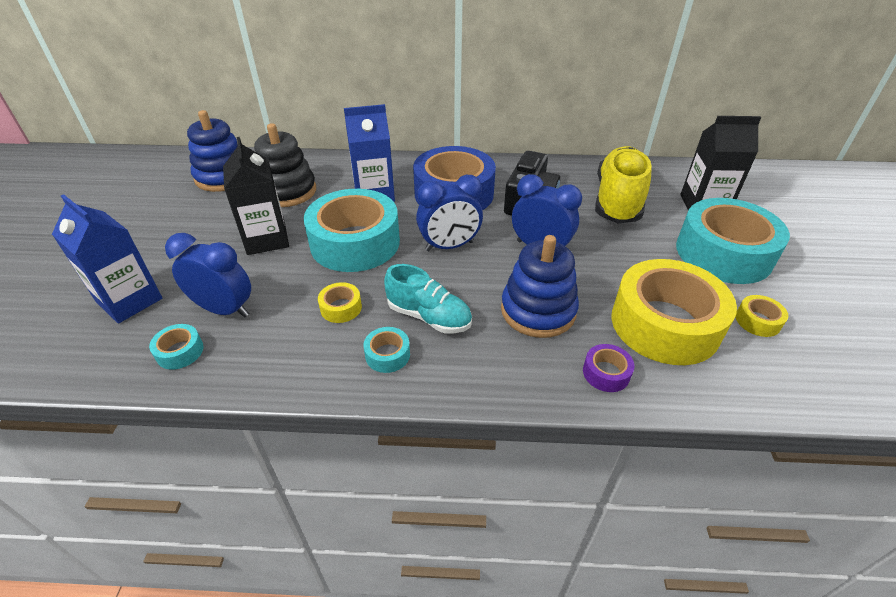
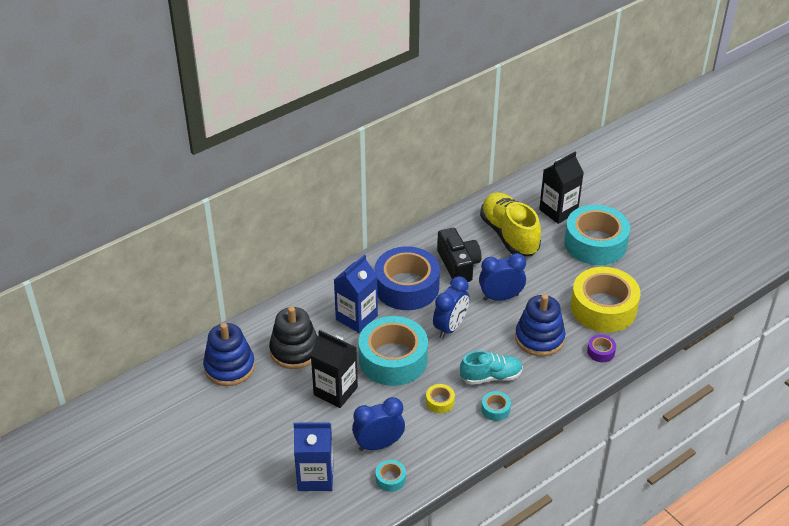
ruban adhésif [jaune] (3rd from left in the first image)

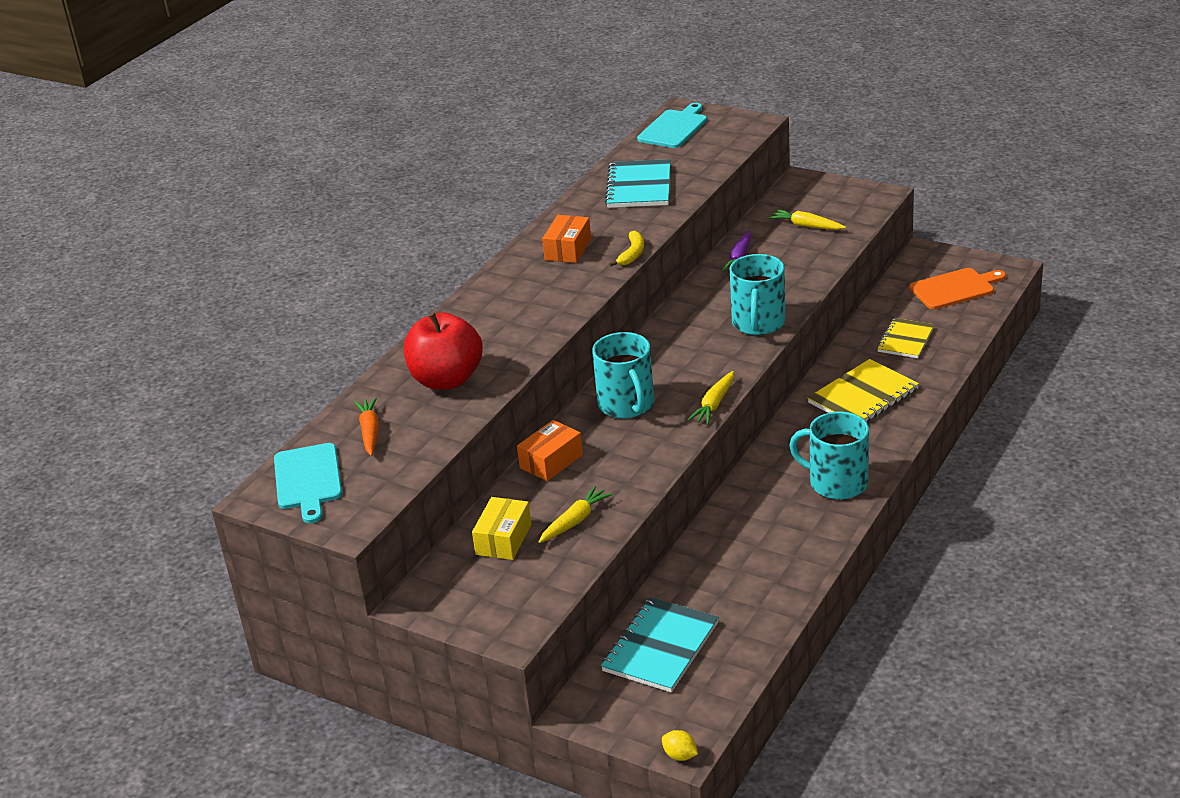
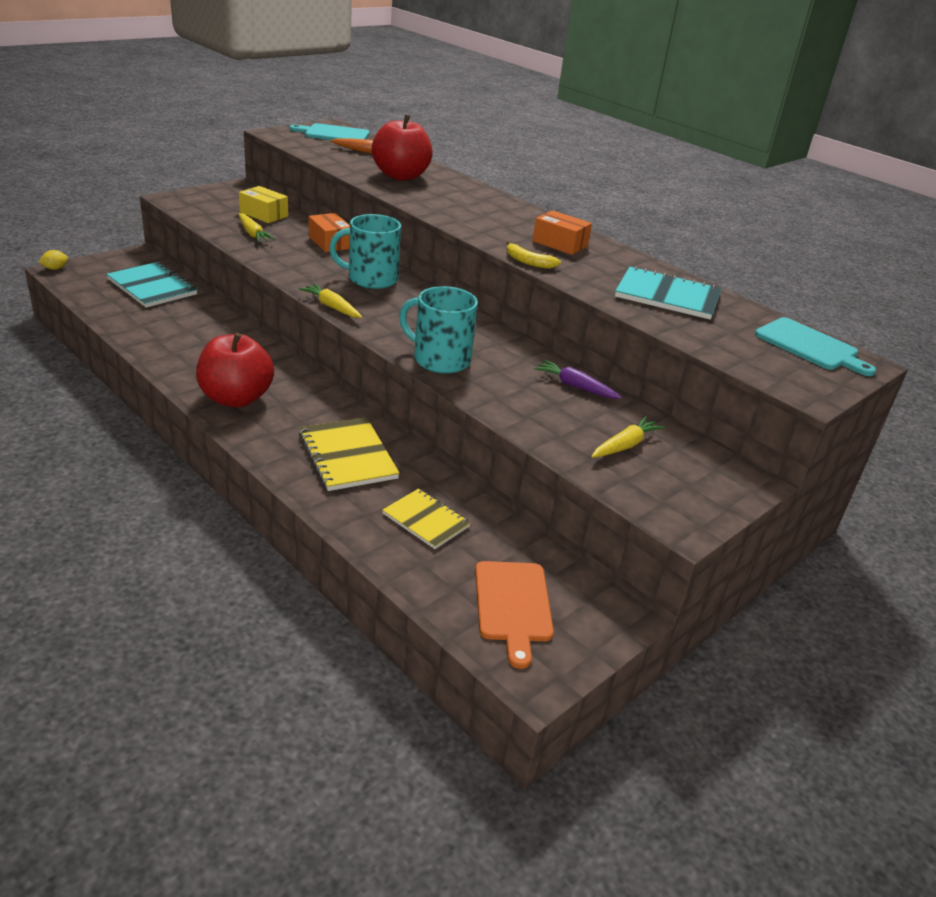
pomme [rouge] (1st from left)

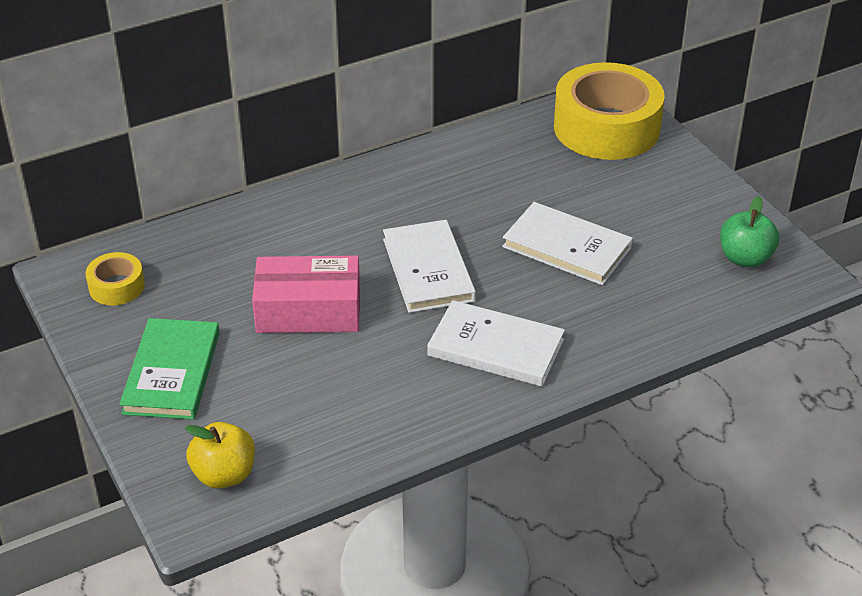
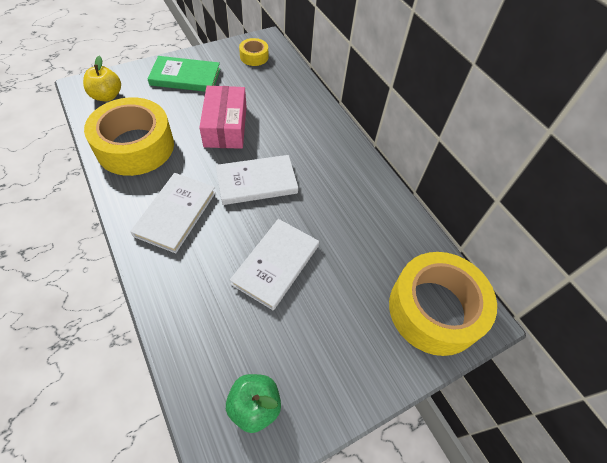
ruban adhésif [jaune] (1st from left)

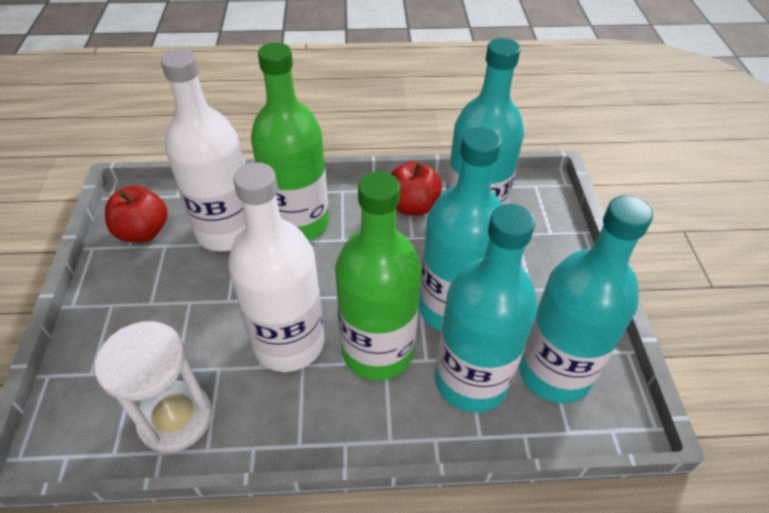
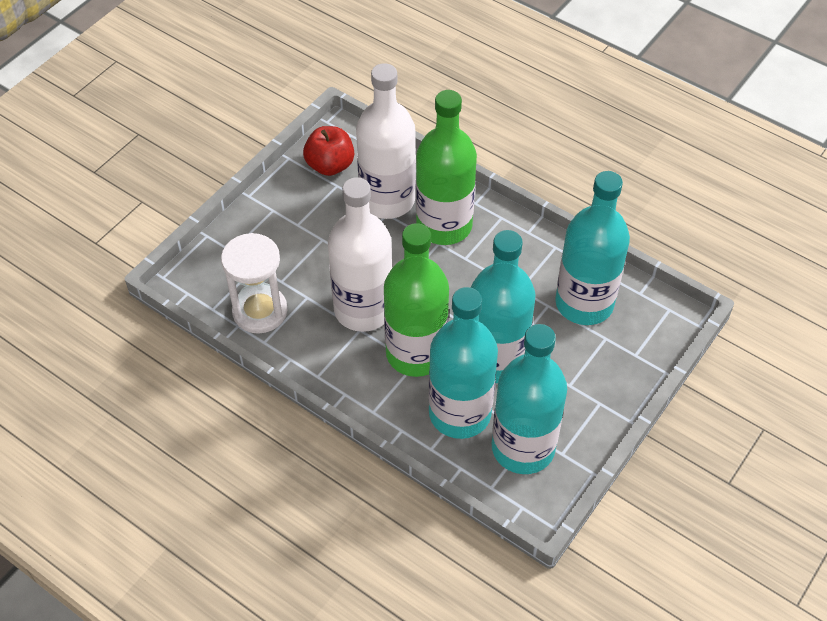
pomme [rouge] (2nd from left in the first image)

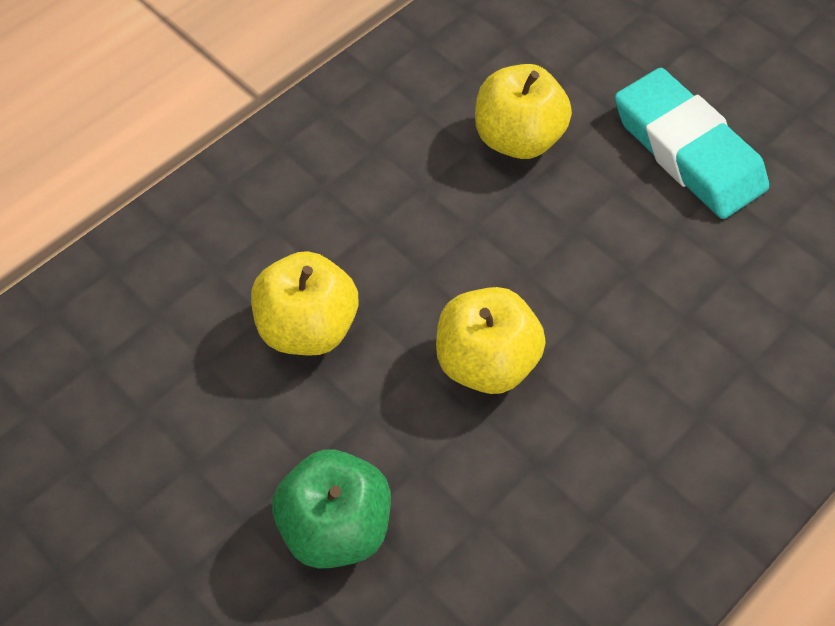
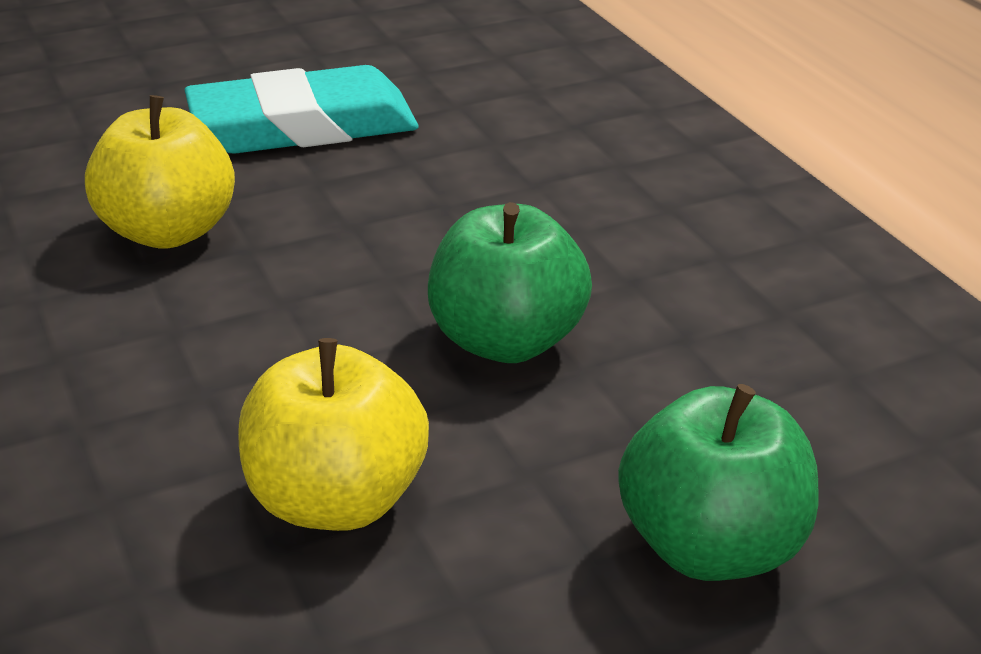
pomme [vert] (1st from left)

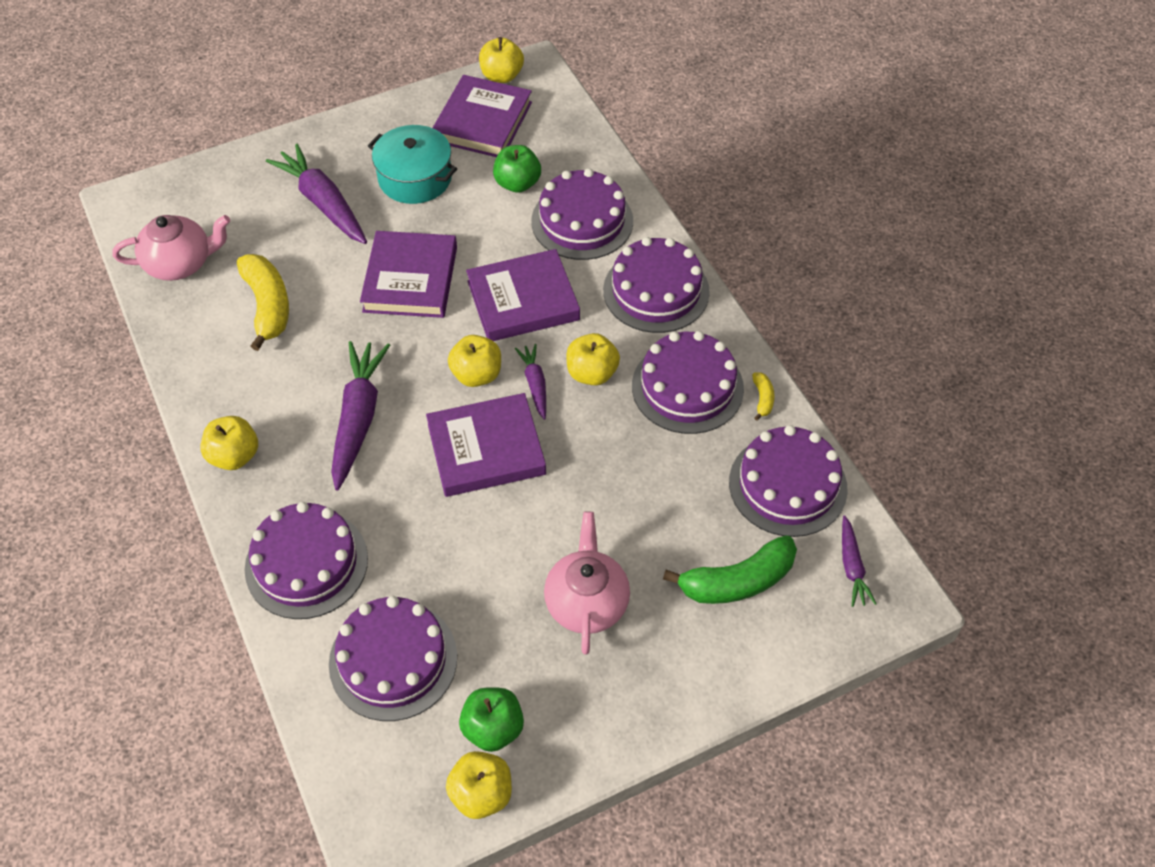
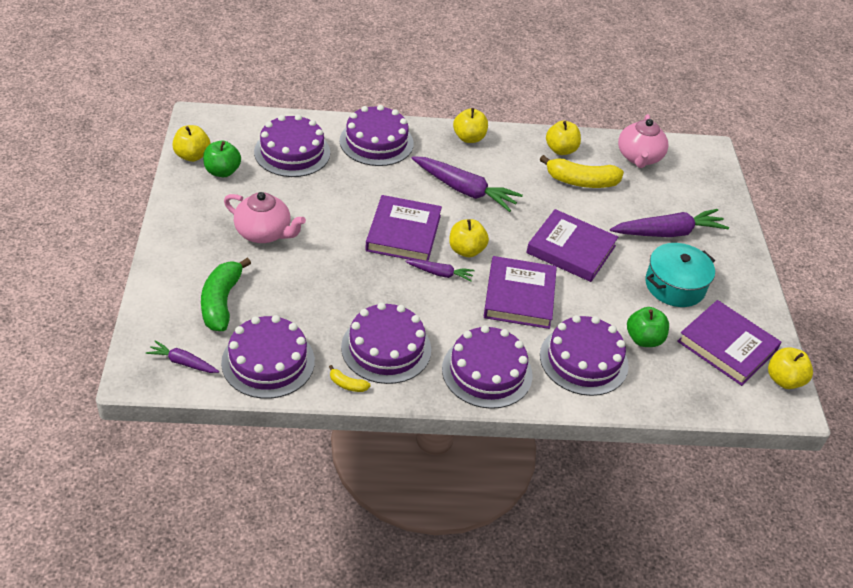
pomme [jaune] (4th from left)

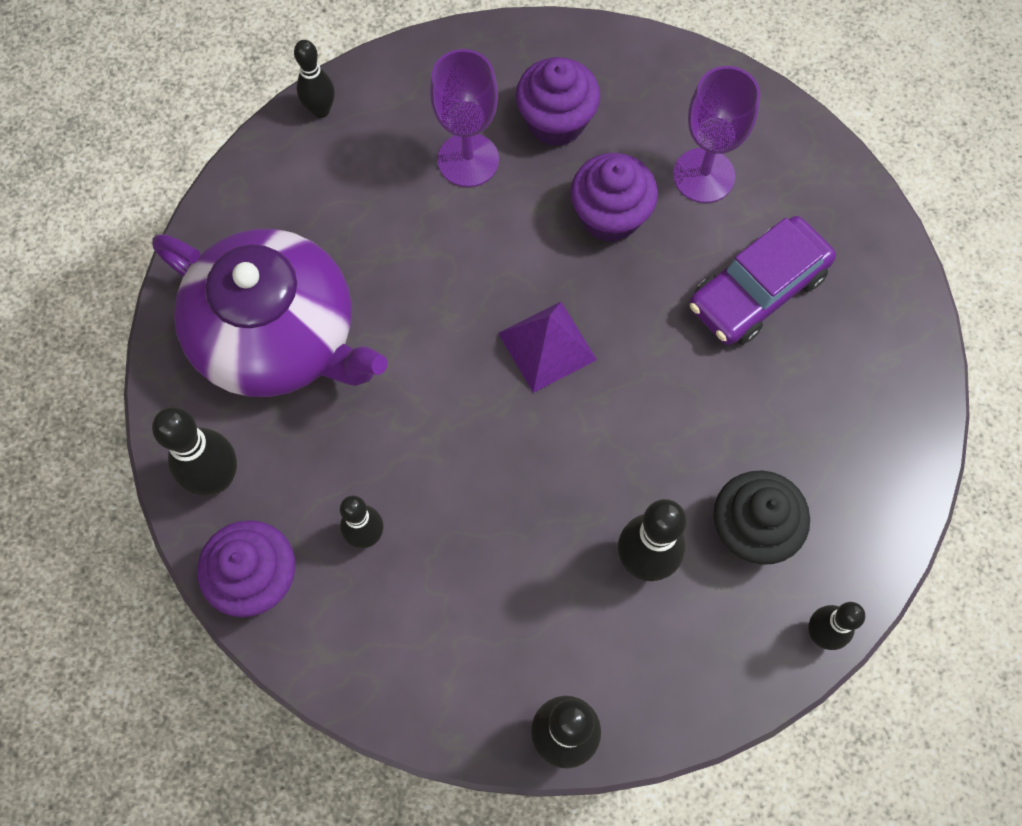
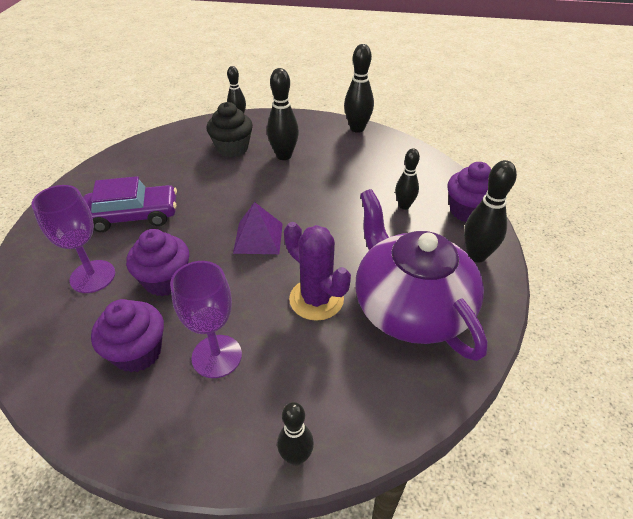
cactus [violet]

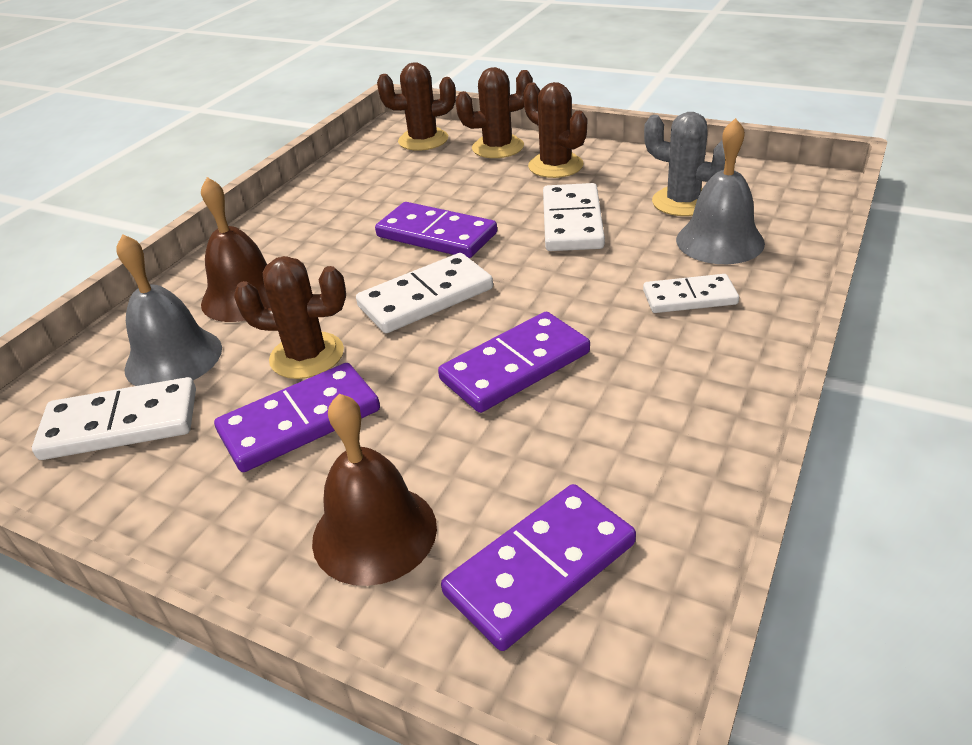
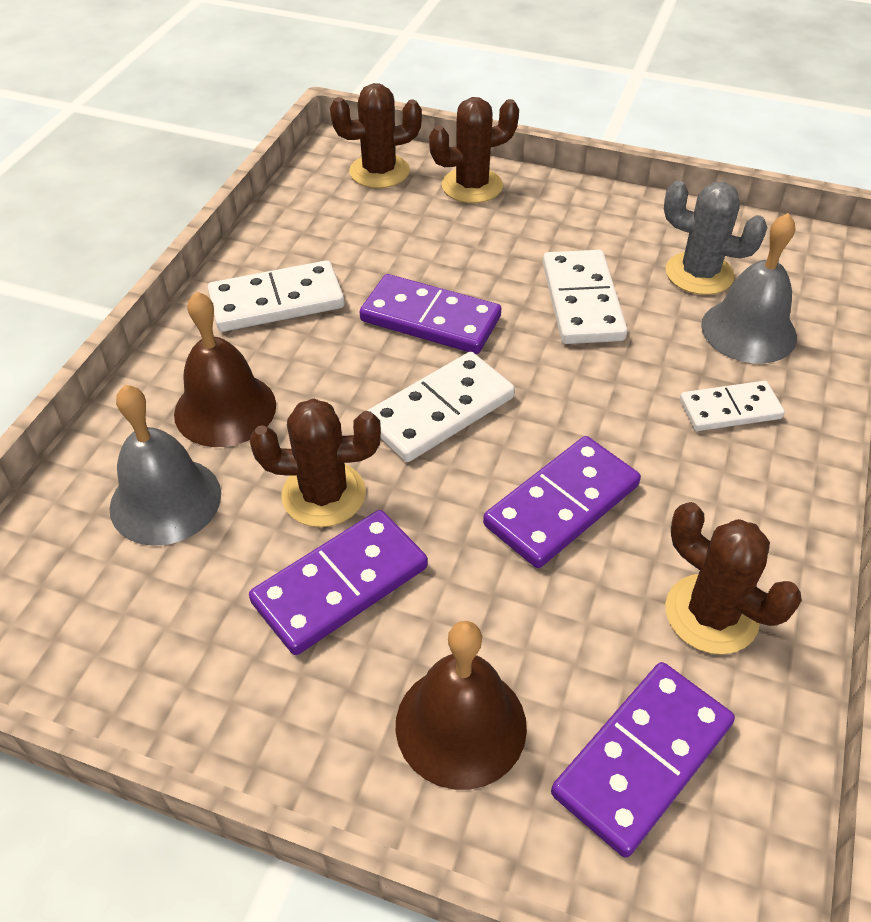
domino [blanc] (1st from left)
cactus [marron] (4th from left)

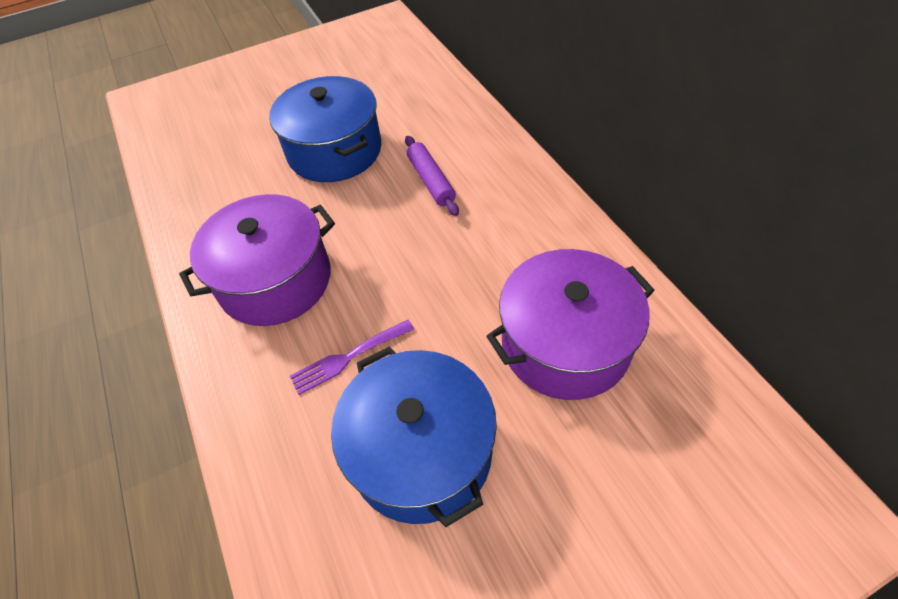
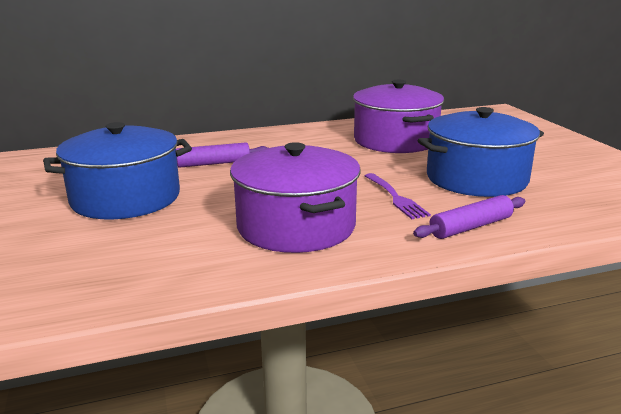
rouleau à pâtisserie [violet] (2nd from left)

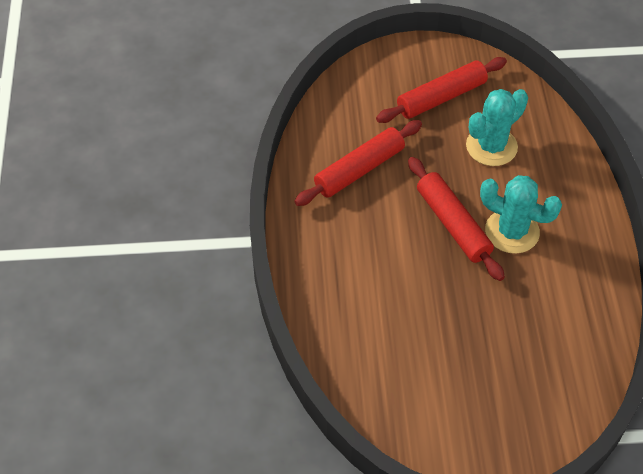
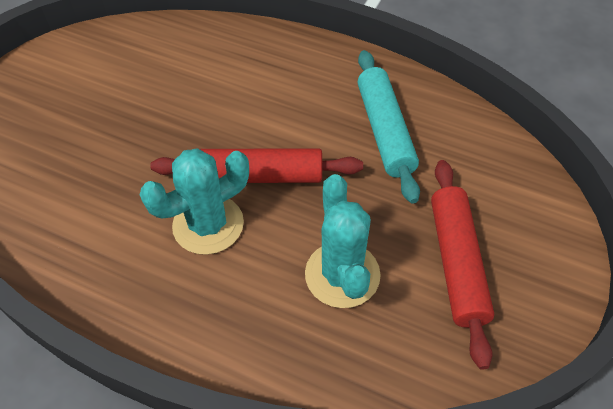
rouleau à pâtisserie [turquoise]

